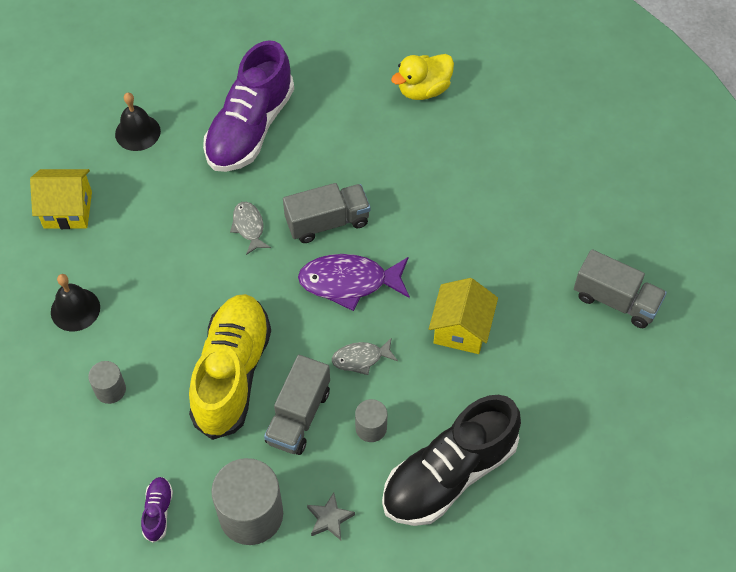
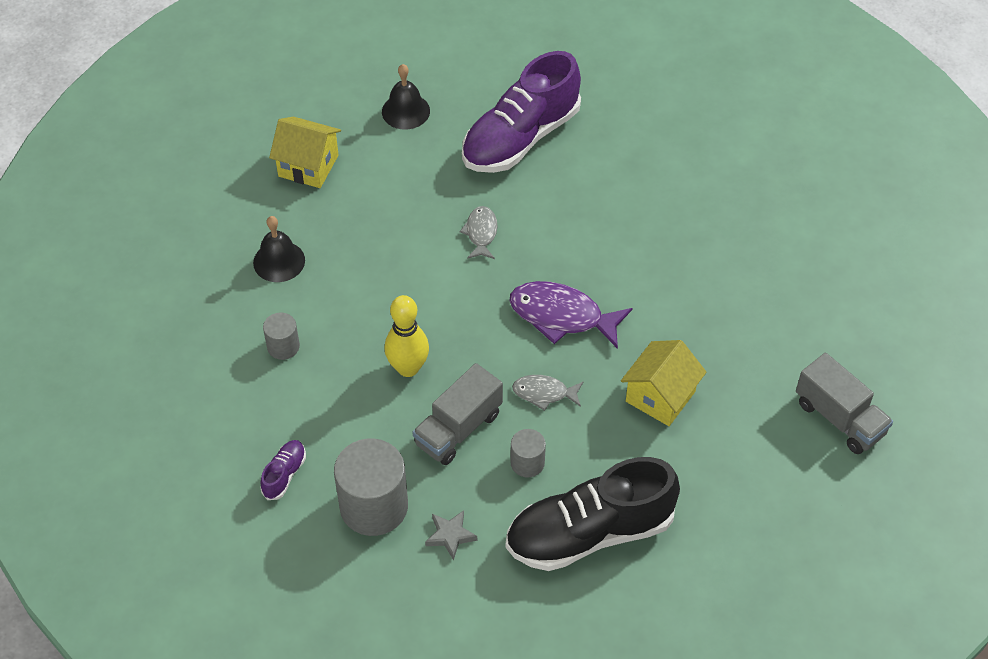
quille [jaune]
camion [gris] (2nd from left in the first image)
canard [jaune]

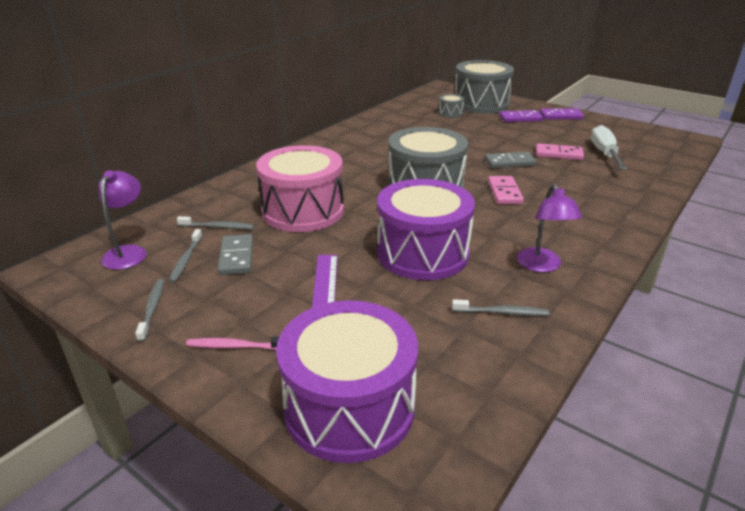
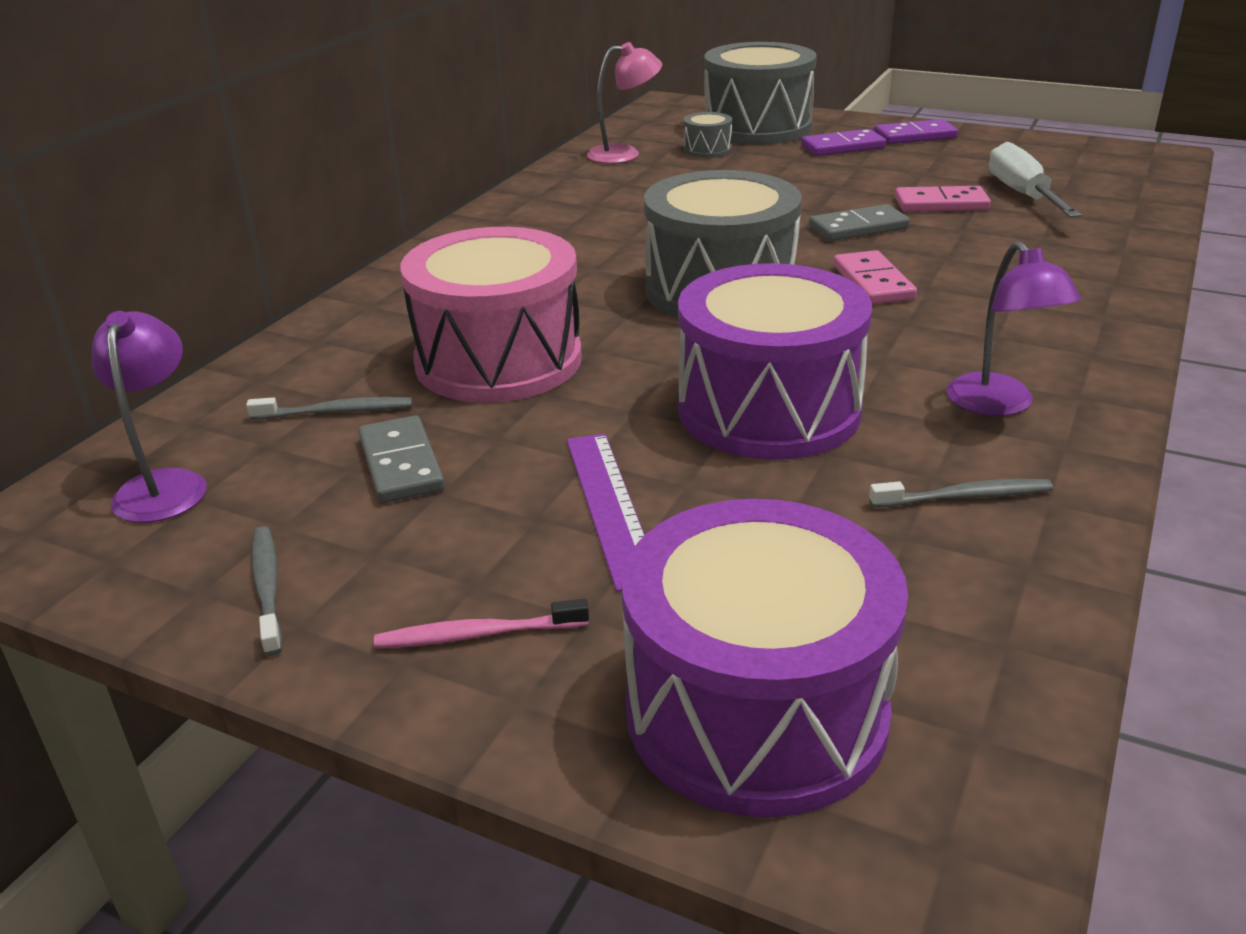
brosse à dents [gris] (2nd from left in the first image)
lampe [rose]

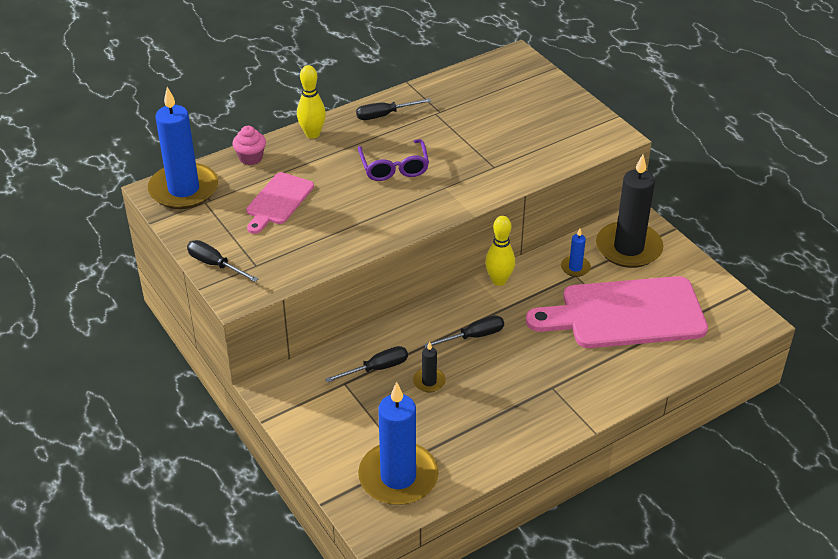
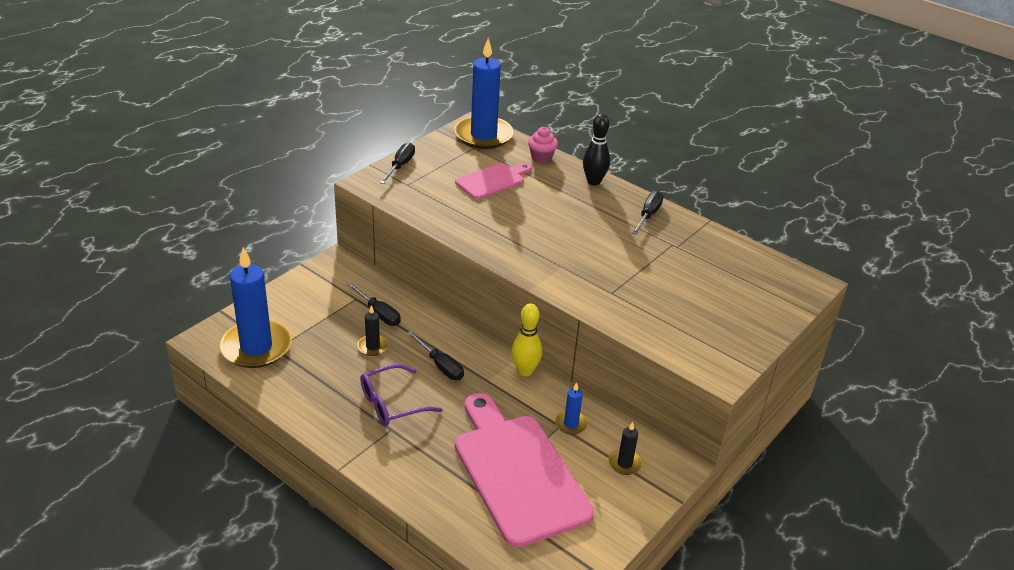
planche à découper [rose] (1st from left)
quille [noir]
tournevis [noir] (4th from left)
lunettes [violet]
bougie [noir] (2nd from left)

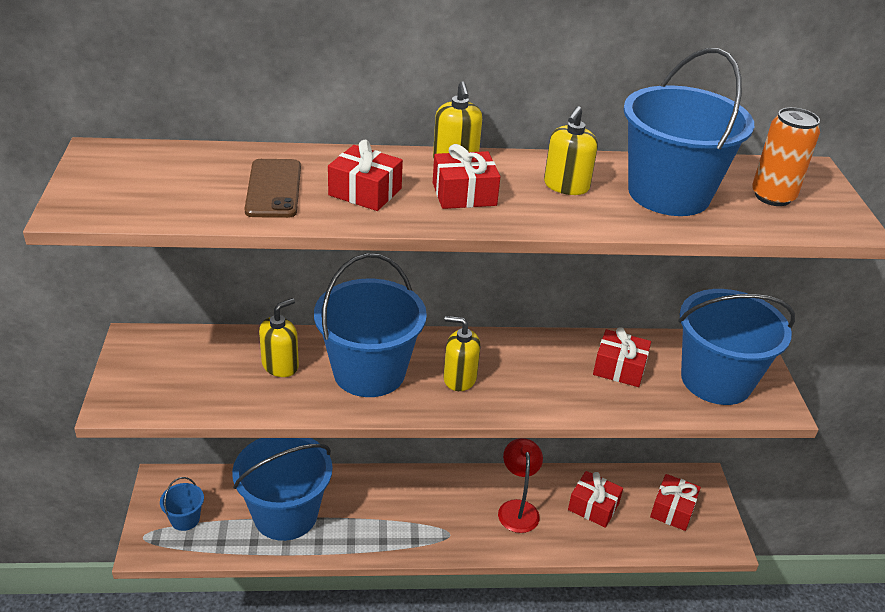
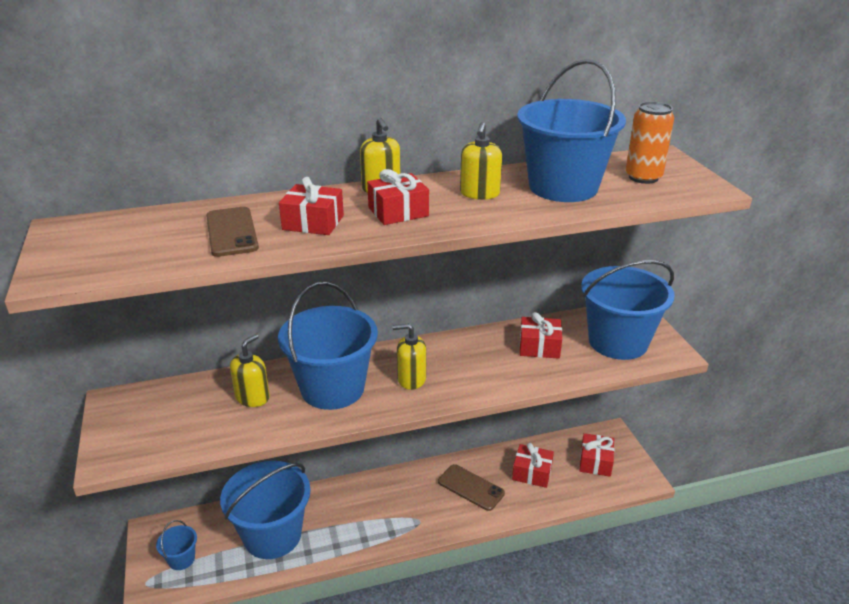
téléphone [marron] (2nd from left)

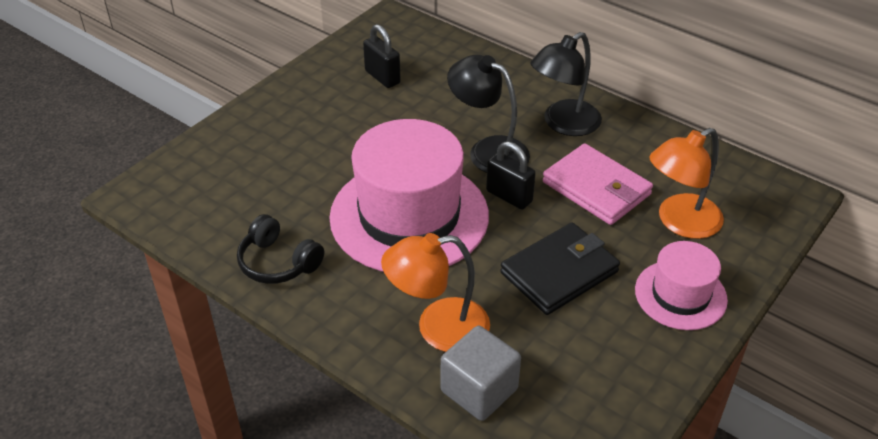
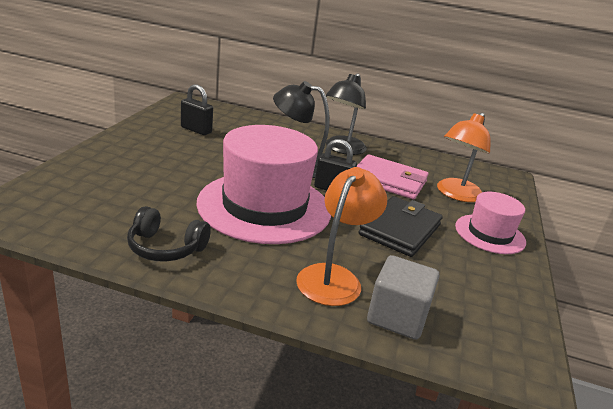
lampe [orange] (1st from left)

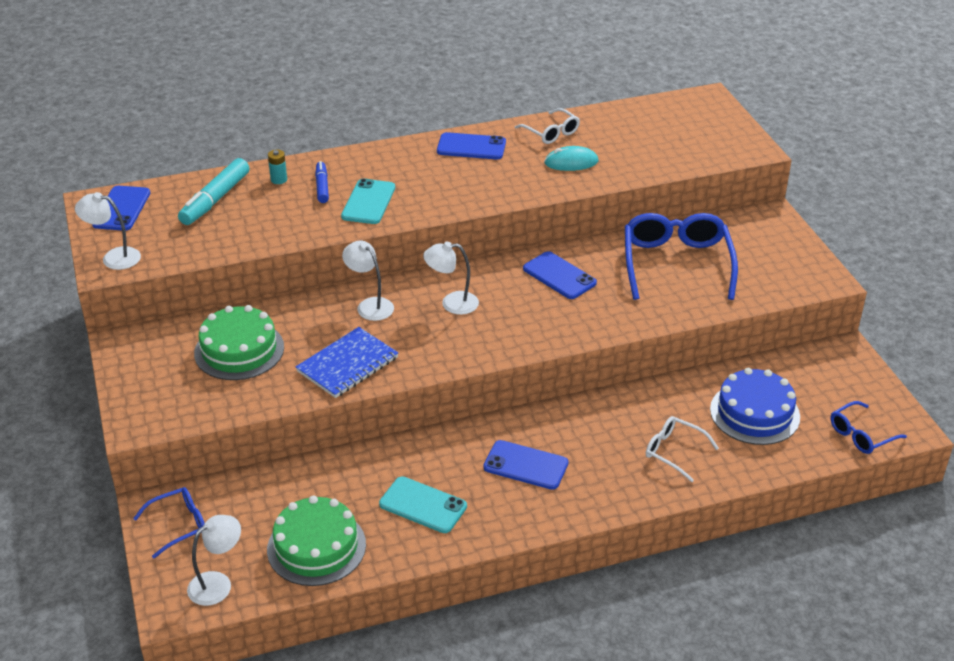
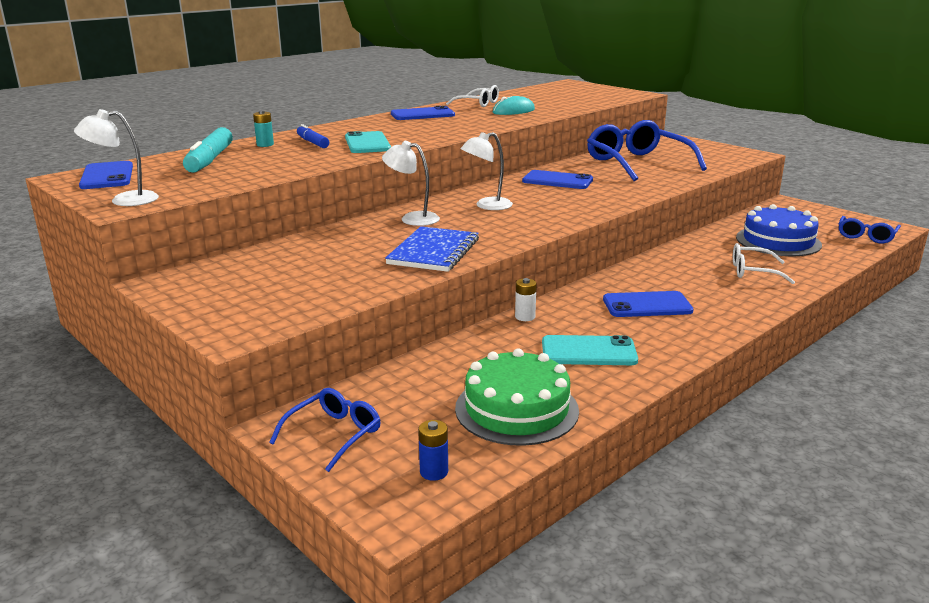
pile [bleu]
gâteau [vert] (1st from left in the first image)
pile [blanc]

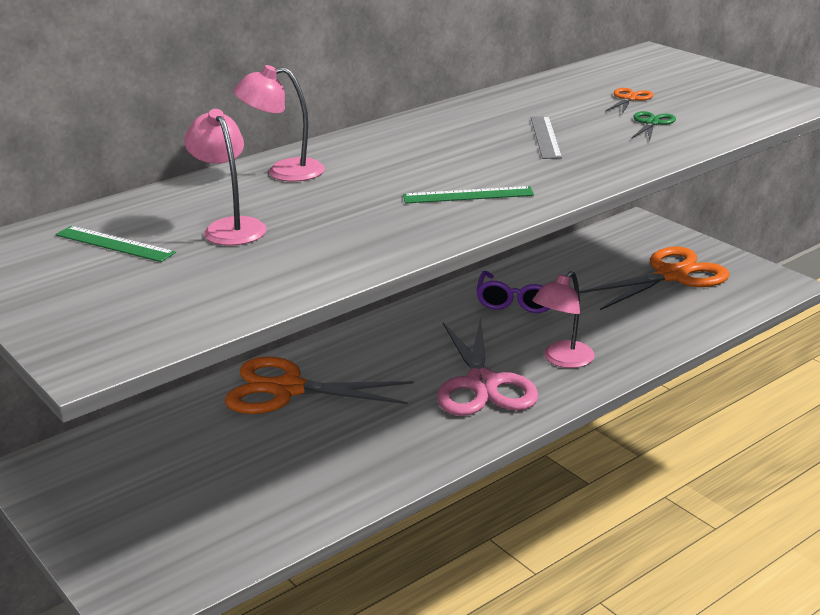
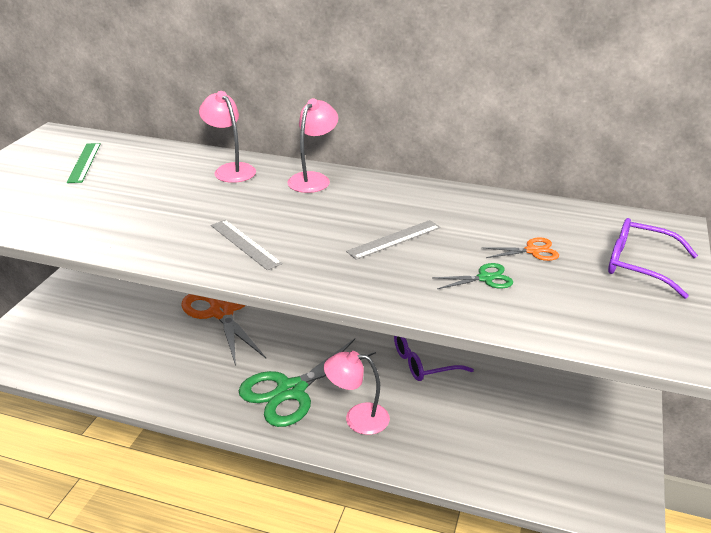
lampe [rose] (2nd from left)
règle [gris] (1st from left)
ciseaux [vert] (1st from left)
ciseaux [orange] (3rd from left in the first image)
lunettes [violet] (2nd from left)

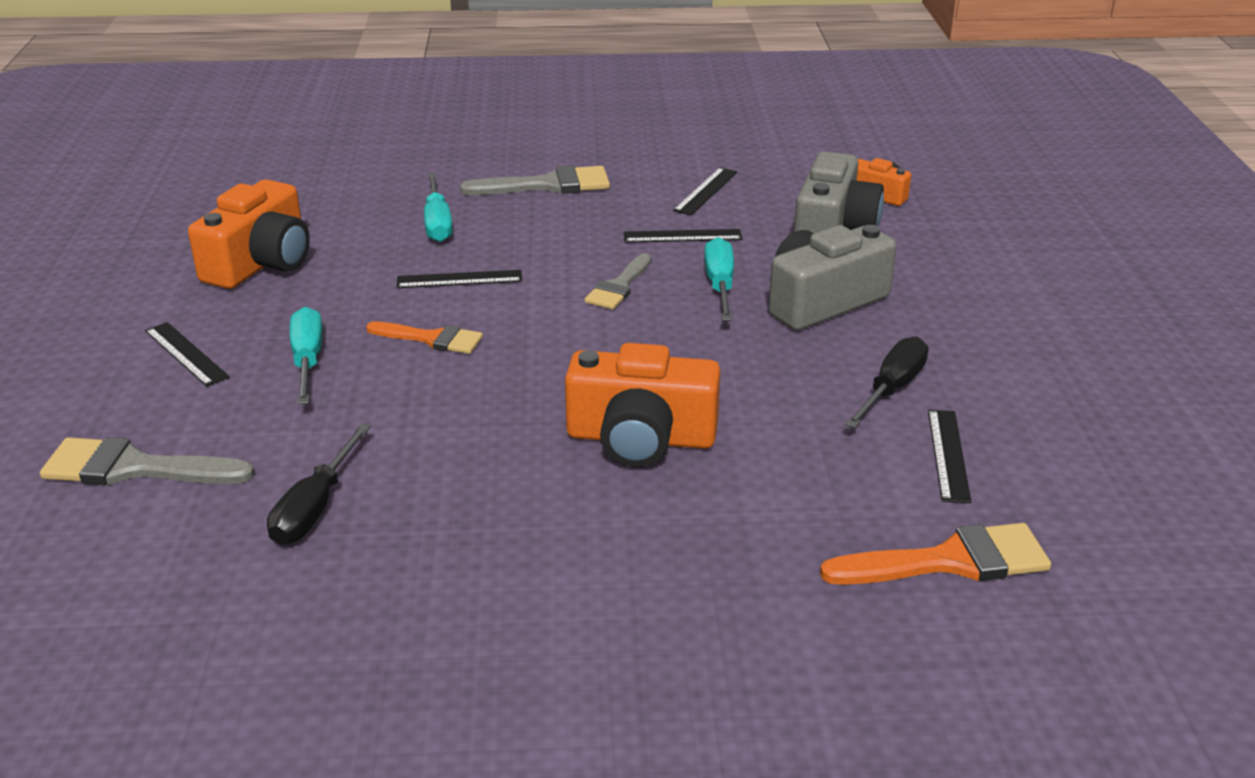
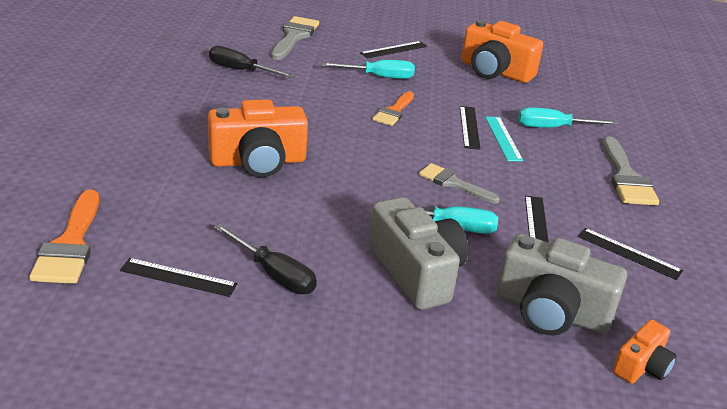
appareil photo [orange] (1st from left)
règle [turquoise]

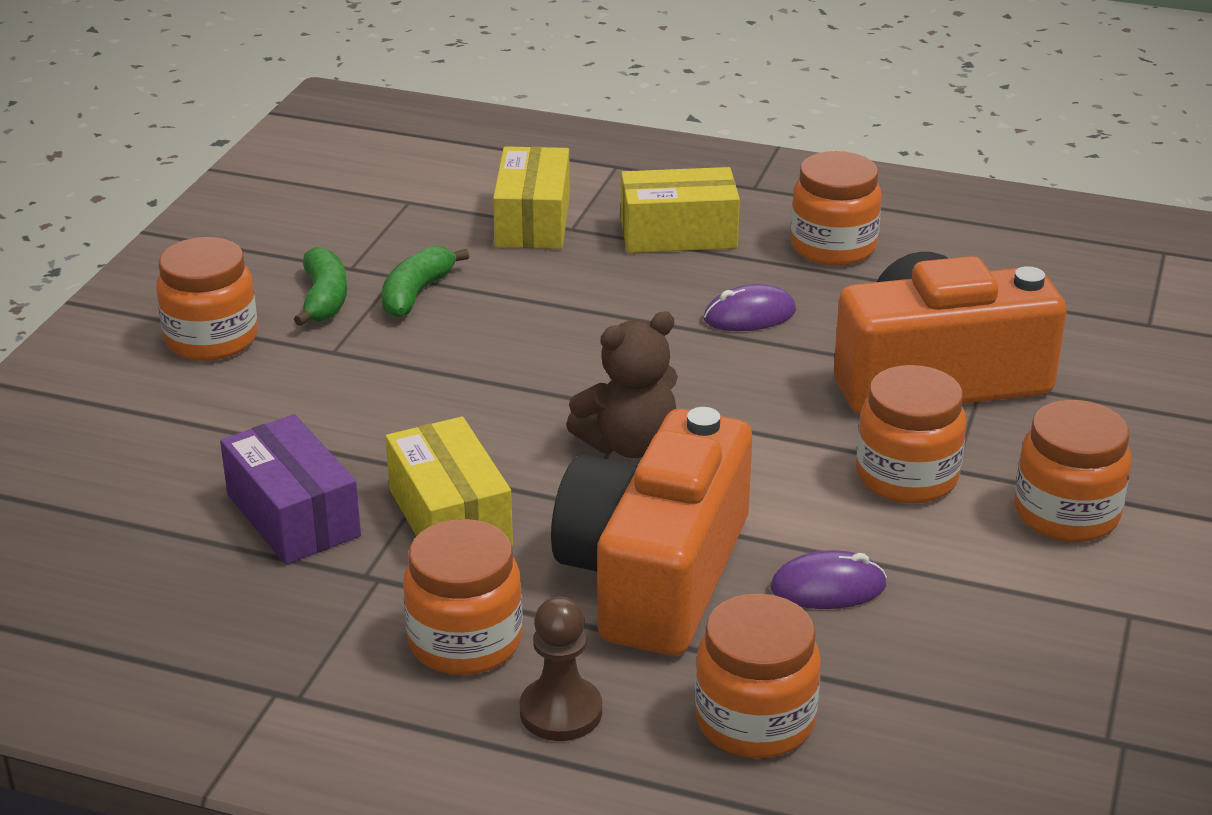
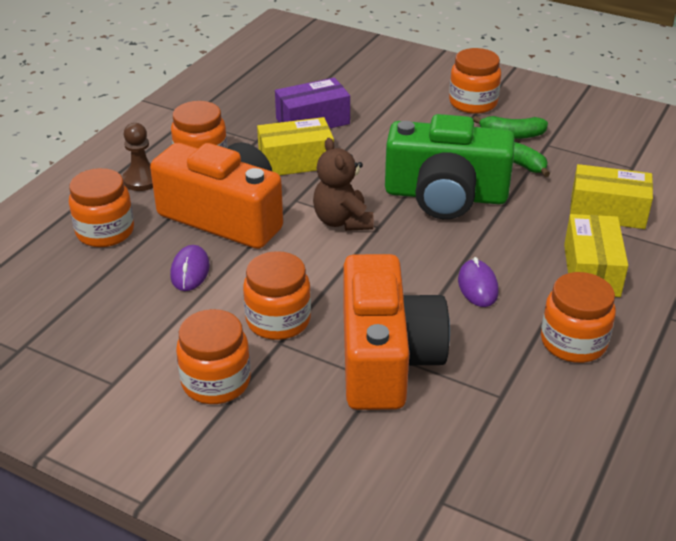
appareil photo [vert]

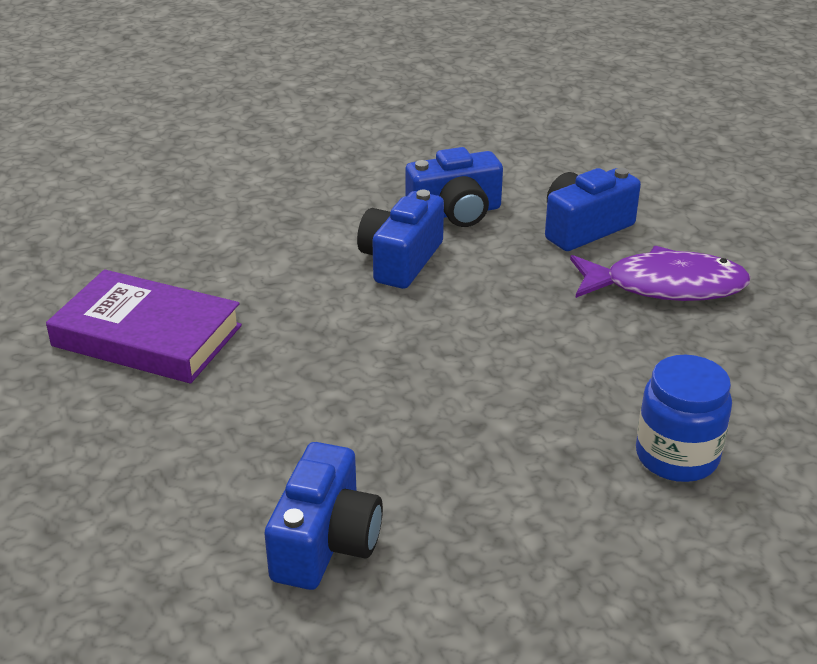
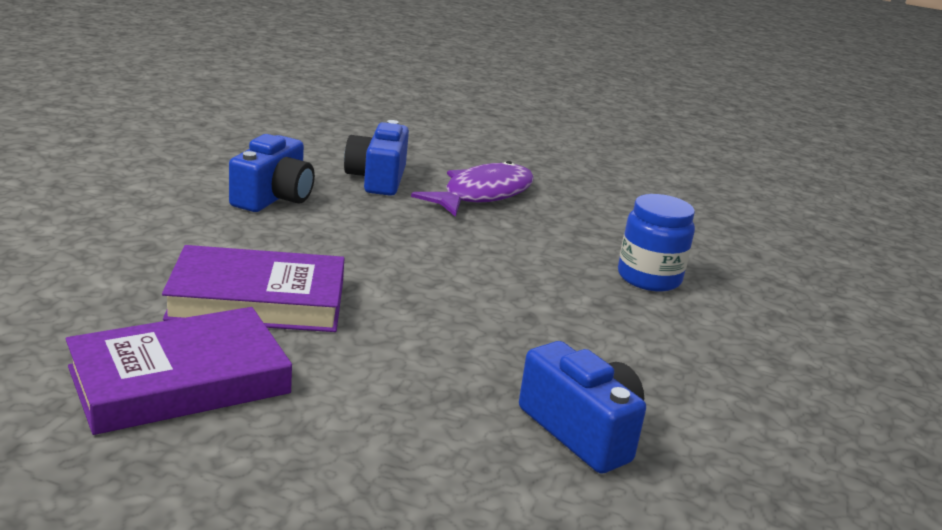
appareil photo [bleu] (2nd from left in the first image)
livre [violet] (2nd from left)

